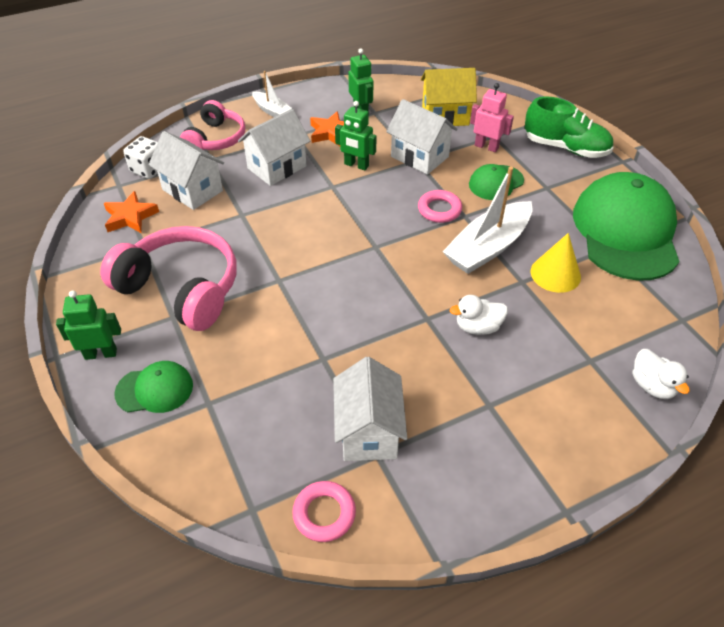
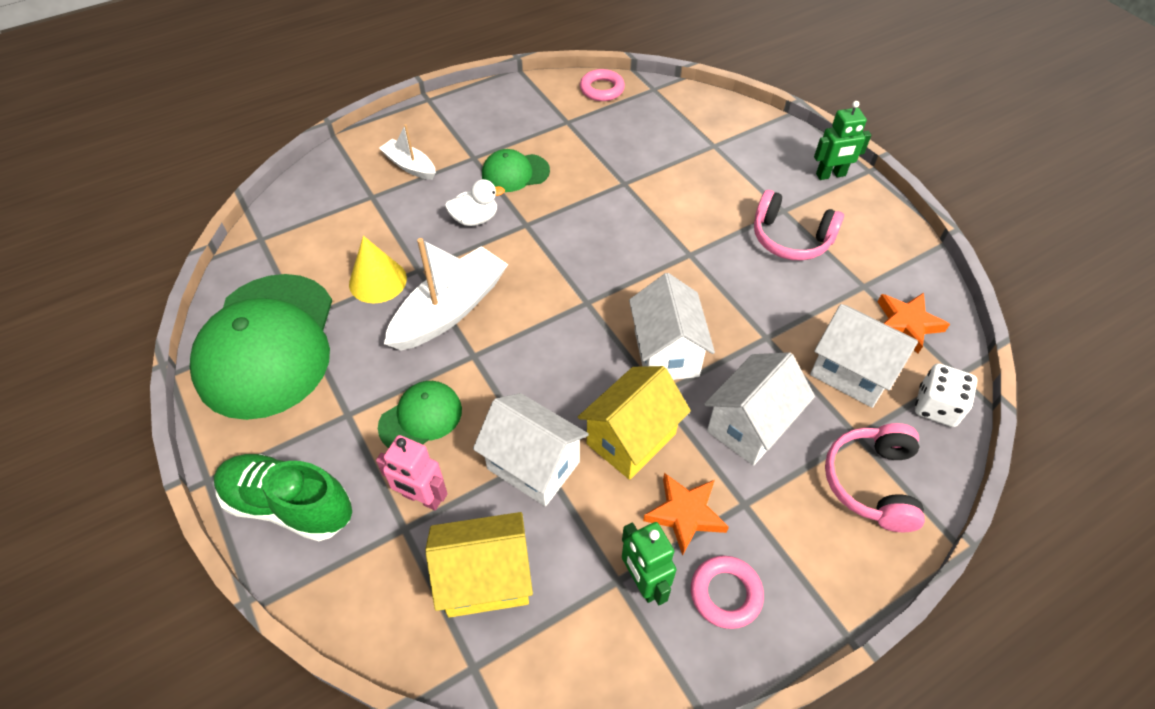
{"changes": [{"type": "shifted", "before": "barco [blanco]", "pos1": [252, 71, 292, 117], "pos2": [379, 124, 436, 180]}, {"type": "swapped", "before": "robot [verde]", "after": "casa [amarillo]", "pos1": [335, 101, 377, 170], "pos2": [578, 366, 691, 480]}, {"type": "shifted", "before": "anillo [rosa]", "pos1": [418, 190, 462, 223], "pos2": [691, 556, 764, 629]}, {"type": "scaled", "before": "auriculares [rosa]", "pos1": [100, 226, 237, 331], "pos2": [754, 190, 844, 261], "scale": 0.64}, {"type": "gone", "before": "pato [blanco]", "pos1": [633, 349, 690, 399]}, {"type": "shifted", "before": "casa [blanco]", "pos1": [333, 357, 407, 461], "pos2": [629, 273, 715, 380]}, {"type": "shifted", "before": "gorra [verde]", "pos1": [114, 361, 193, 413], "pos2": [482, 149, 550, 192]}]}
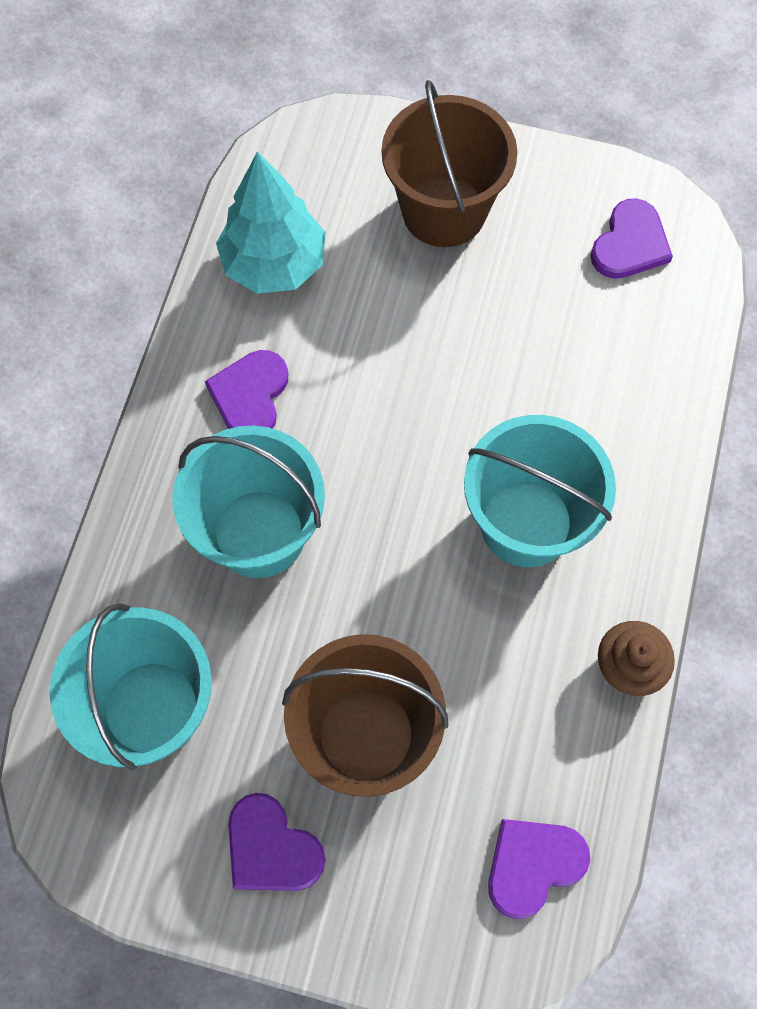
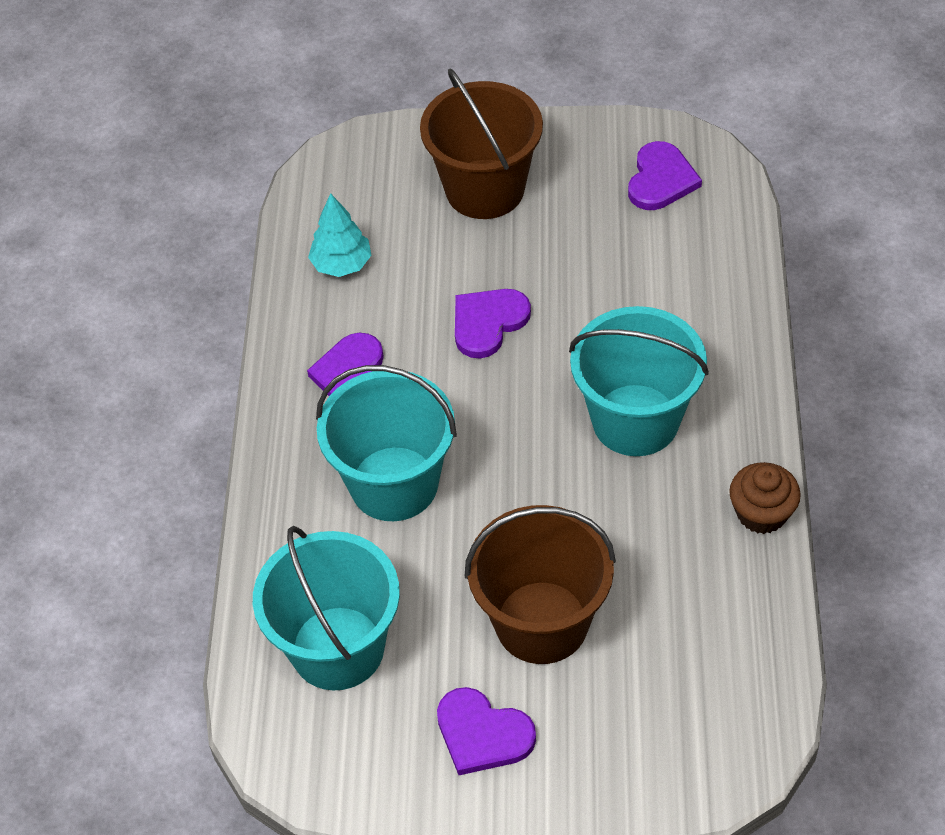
{"changes": [{"type": "scaled", "before": "árbol [turquesa]", "pos1": [216, 151, 326, 294], "pos2": [308, 193, 371, 277], "scale": 0.62}, {"type": "shifted", "before": "corazón [morado]", "pos1": [488, 819, 590, 919], "pos2": [455, 289, 531, 358]}]}
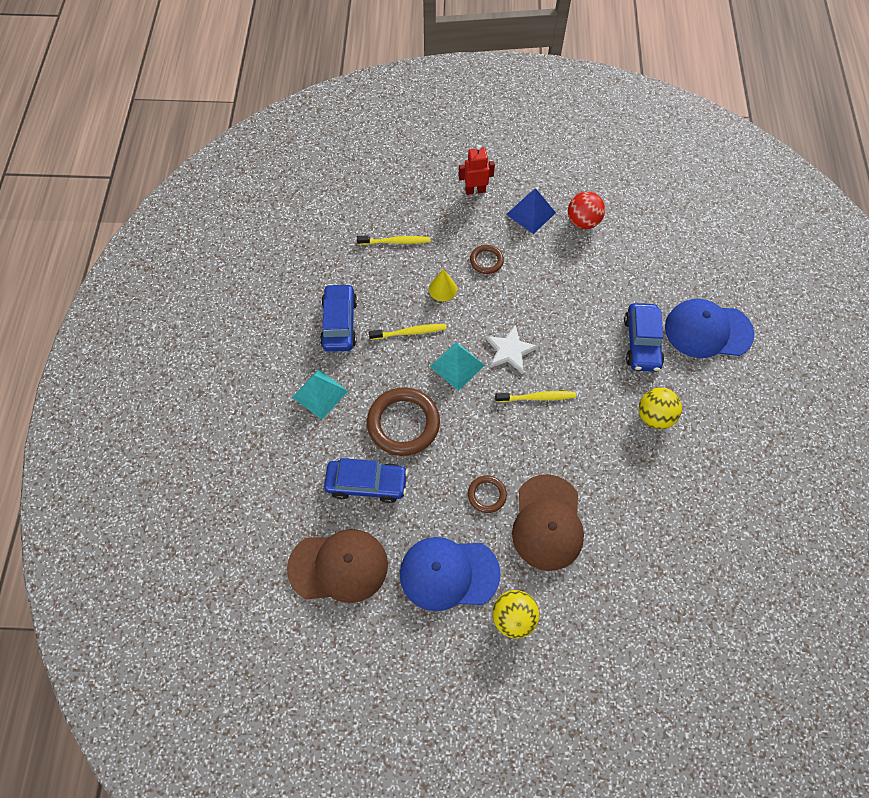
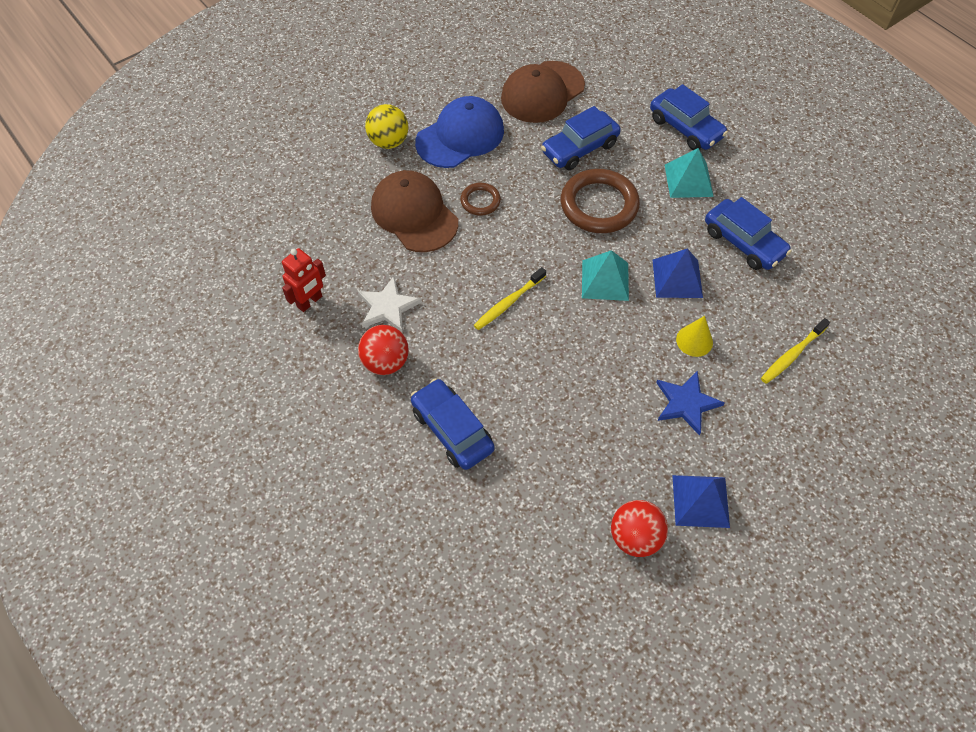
{"changes": [{"type": "shifted", "before": "robot [rojo]", "pos1": [458, 145, 495, 195], "pos2": [282, 248, 326, 312]}, {"type": "swapped", "before": "anillo [marrón]", "after": "estrella [azul]", "pos1": [470, 245, 504, 274], "pos2": [656, 371, 724, 436]}, {"type": "gone", "before": "gorra [azul]", "pos1": [665, 299, 754, 358]}, {"type": "swapped", "before": "cepillo de dientes [amarillo]", "after": "pirámide [azul]", "pos1": [369, 324, 447, 340], "pos2": [653, 249, 703, 298]}, {"type": "shifted", "before": "estrella [blanco]", "pos1": [485, 325, 539, 374], "pos2": [358, 277, 422, 333]}, {"type": "repainted", "before": "pelota [amarillo]", "after": "pelota [rojo]", "pos1": [639, 388, 682, 429], "pos2": [358, 325, 409, 375]}, {"type": "new", "after": "coche [azul]", "pos2": [650, 84, 728, 150]}]}
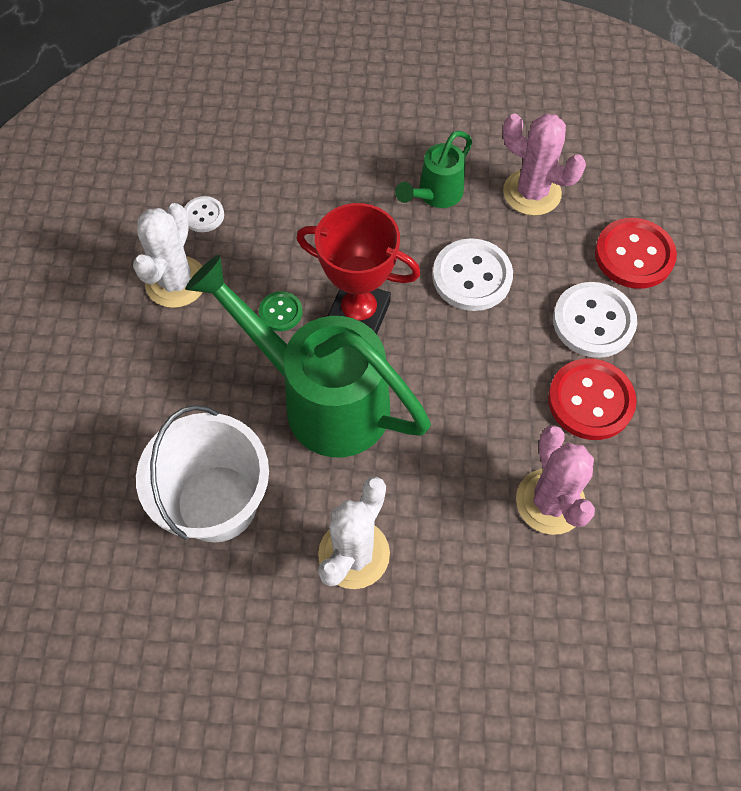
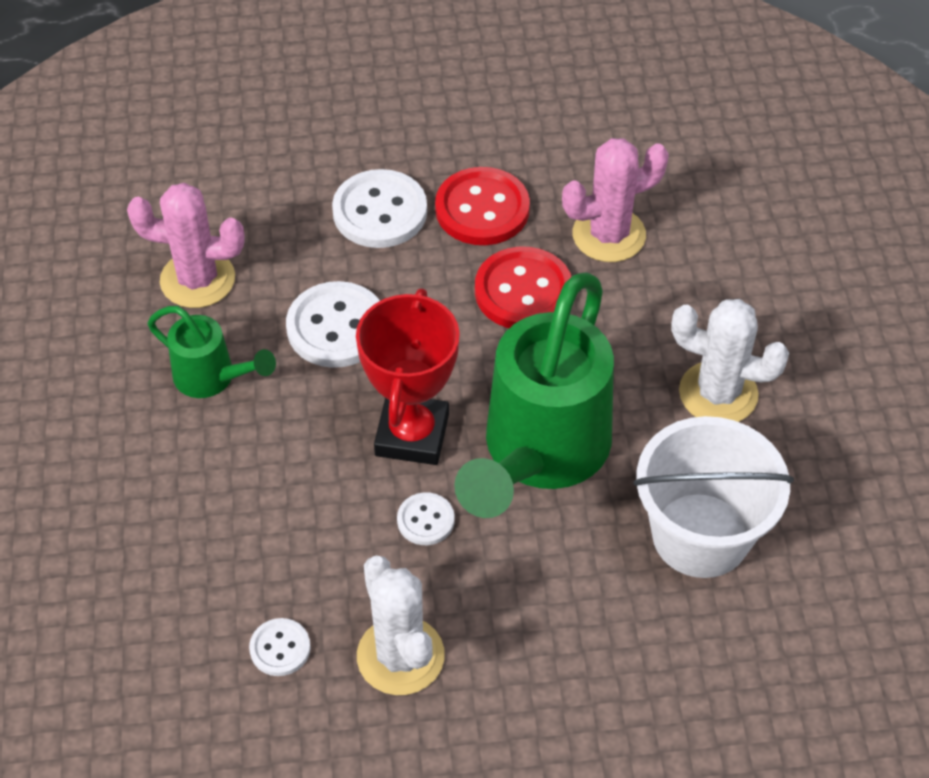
{"changes": [{"type": "rotated", "before": "cactus [rosa]", "pos1": [503, 114, 586, 216], "pos2": [127, 183, 245, 308], "turn": 75}, {"type": "rotated", "before": "cactus [blanco]", "pos1": [133, 203, 202, 308], "pos2": [357, 555, 445, 695], "turn": 60}, {"type": "shifted", "before": "botón [rojo]", "pos1": [595, 218, 677, 289], "pos2": [475, 246, 572, 328]}, {"type": "repainted", "before": "botón [verde]", "after": "botón [blanco]", "pos1": [259, 291, 302, 331], "pos2": [397, 492, 455, 545]}]}
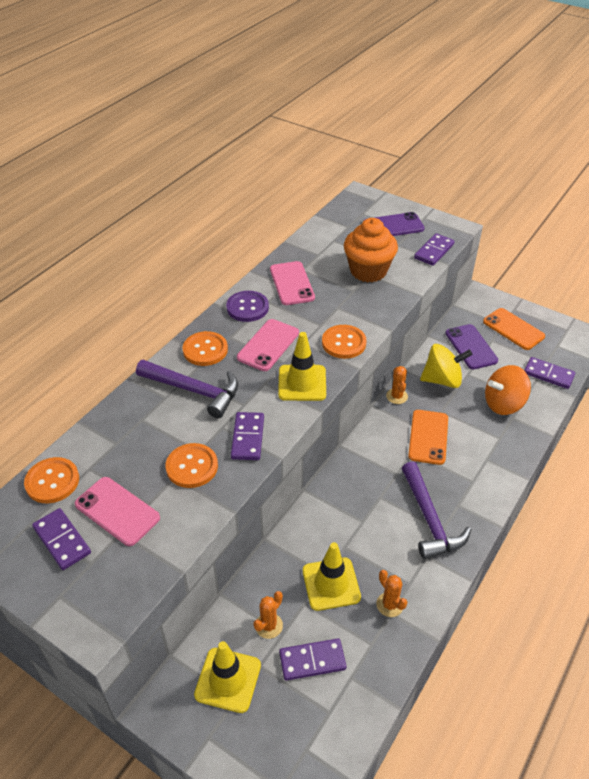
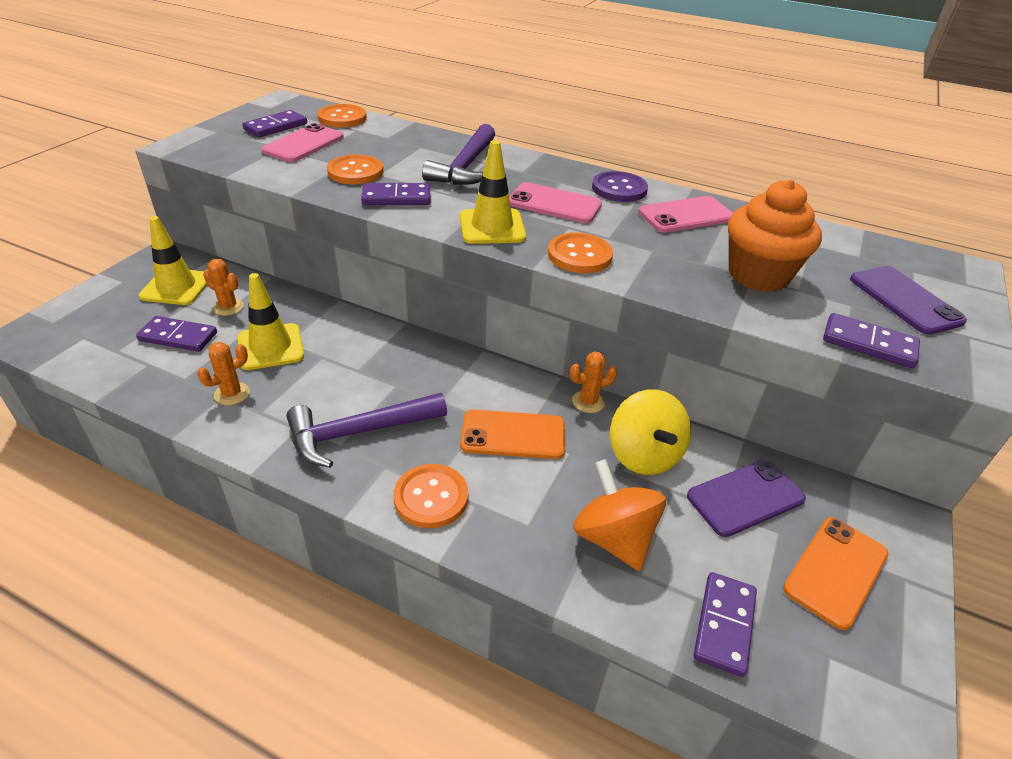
{"changes": [{"type": "shifted", "before": "botón [naranja]", "pos1": [183, 331, 228, 366], "pos2": [393, 464, 468, 528]}, {"type": "rotated", "before": "ficha de dominó [morado]", "pos1": [279, 639, 346, 681], "pos2": [136, 316, 217, 352], "turn": -60}]}
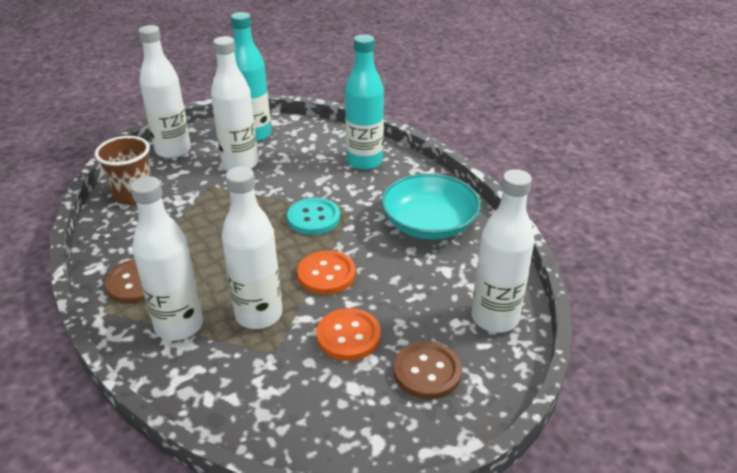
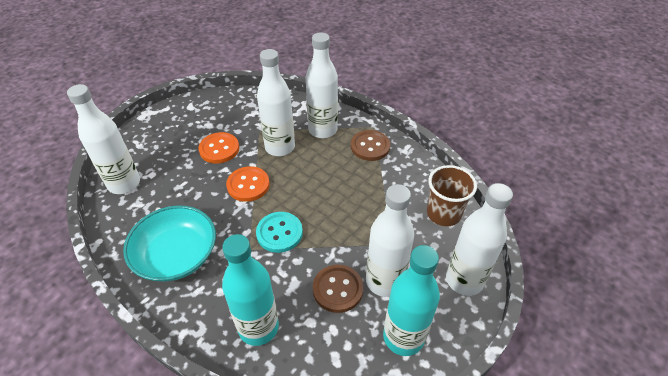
{"changes": [{"type": "shifted", "before": "botón [marrón]", "pos1": [394, 341, 462, 399], "pos2": [313, 265, 363, 313]}]}
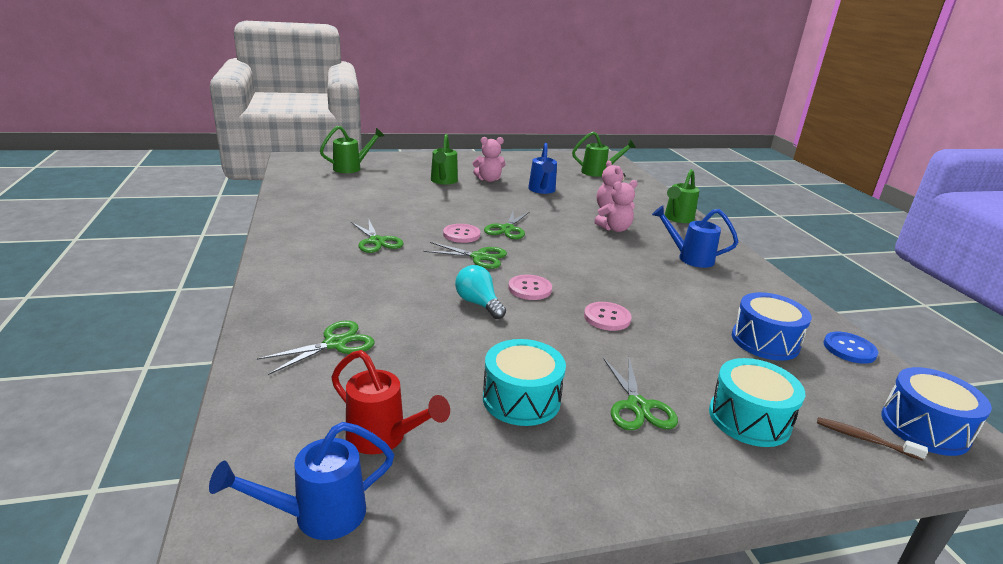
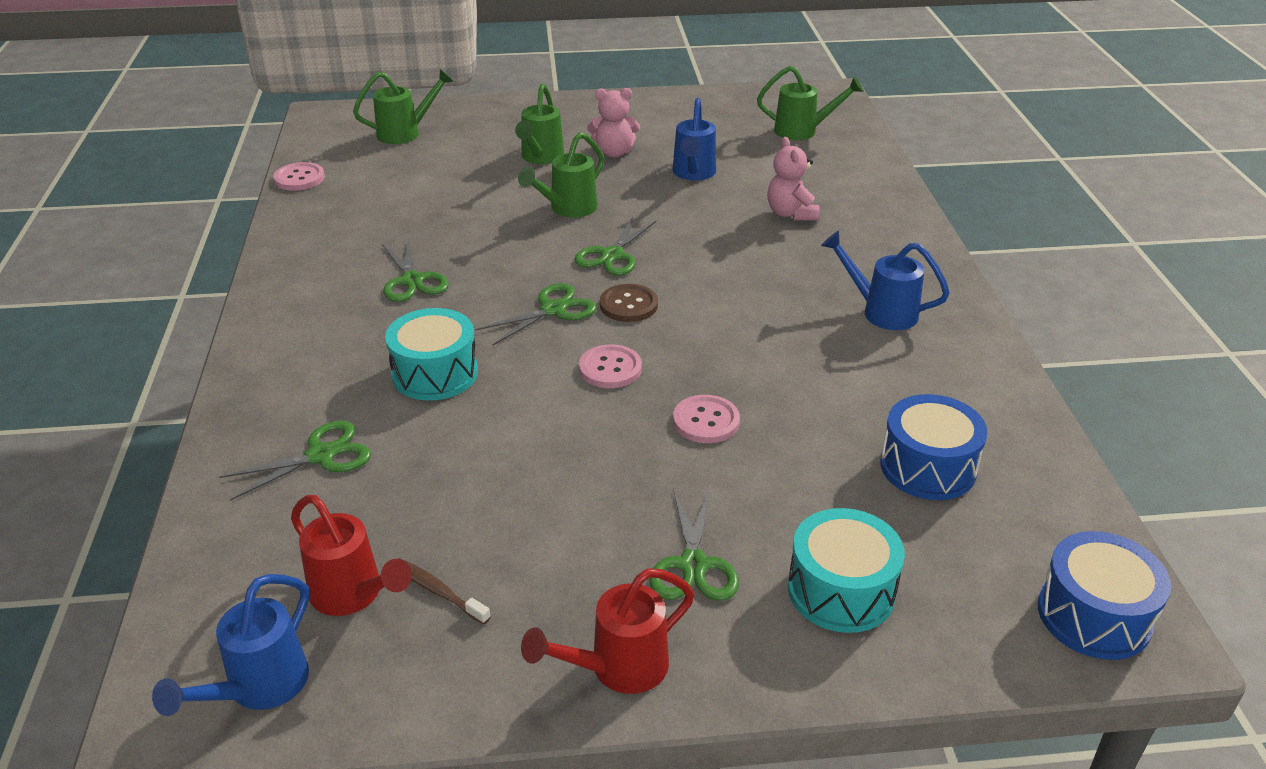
{"changes": [{"type": "shifted", "before": "regadera [verde]", "pos1": [665, 169, 699, 223], "pos2": [518, 132, 604, 218]}, {"type": "gone", "before": "osito [rosa]", "pos1": [594, 180, 638, 232]}, {"type": "shifted", "before": "botón [rosa]", "pos1": [443, 224, 480, 243], "pos2": [273, 162, 325, 191]}, {"type": "rotated", "before": "tijeras [verde]", "pos1": [423, 242, 507, 269], "pos2": [476, 283, 597, 345], "turn": -60}, {"type": "gone", "before": "bombilla [turquesa]", "pos1": [455, 265, 506, 319]}, {"type": "gone", "before": "botón [azul]", "pos1": [823, 332, 878, 364]}, {"type": "shifted", "before": "tambor [turquesa]", "pos1": [483, 339, 566, 426], "pos2": [385, 308, 478, 401]}, {"type": "shifted", "before": "cepillo de dientes [marrón]", "pos1": [817, 417, 928, 461], "pos2": [398, 558, 491, 625]}, {"type": "rotated", "before": "regadera [azul]", "pos1": [209, 422, 394, 540], "pos2": [152, 574, 309, 716], "turn": -45}, {"type": "new", "after": "botón [marrón]", "pos2": [600, 284, 658, 322]}, {"type": "new", "after": "regadera [rojo]", "pos2": [521, 568, 694, 694]}]}
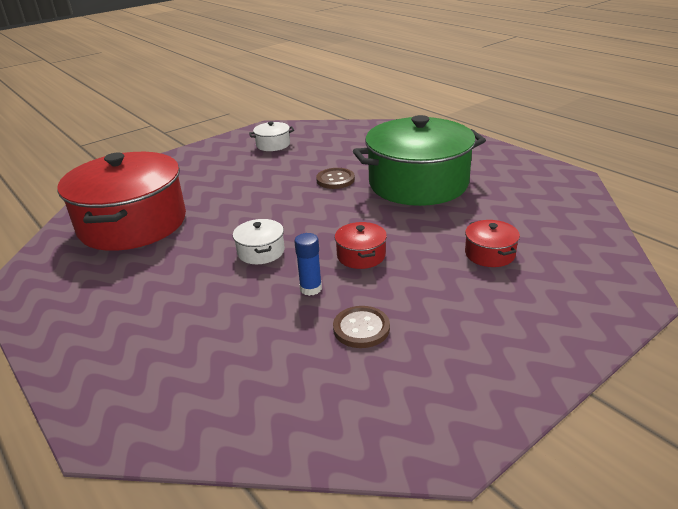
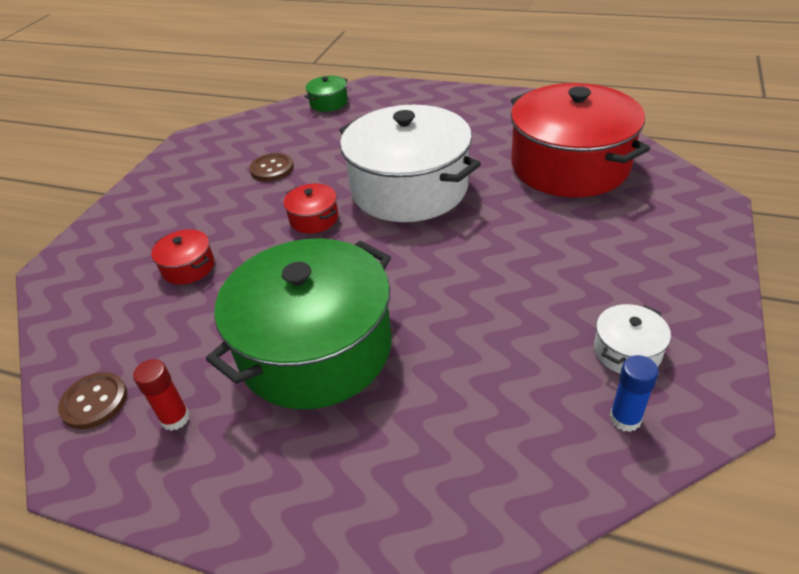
{"changes": [{"type": "shifted", "before": "botón [marrón]", "pos1": [316, 168, 355, 189], "pos2": [58, 372, 127, 429]}, {"type": "scaled", "before": "olla [blanco]", "pos1": [233, 219, 285, 264], "pos2": [339, 105, 481, 222], "scale": 2.47}, {"type": "shifted", "before": "barra de pegamento [azul]", "pos1": [294, 233, 322, 296], "pos2": [610, 355, 659, 432]}, {"type": "new", "after": "olla [verde]", "pos2": [305, 76, 348, 112]}, {"type": "new", "after": "barra de pegamento [rojo]", "pos2": [133, 359, 190, 431]}]}
